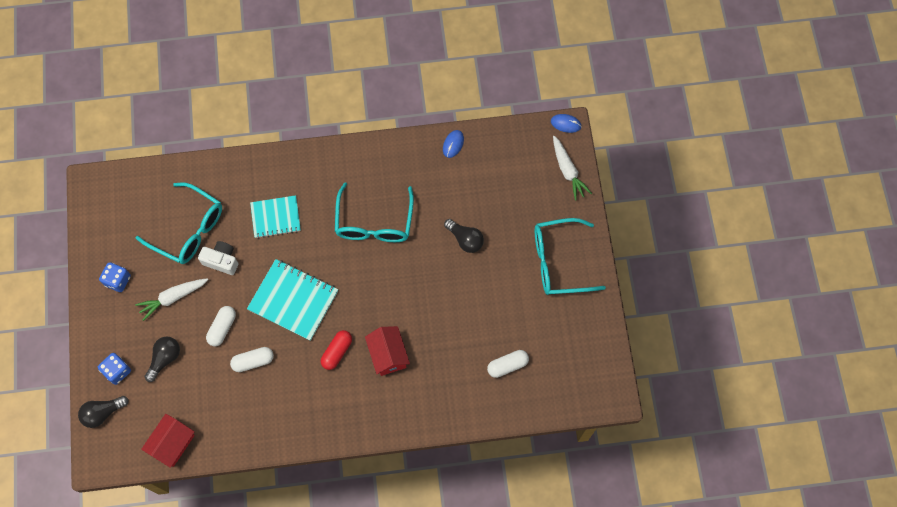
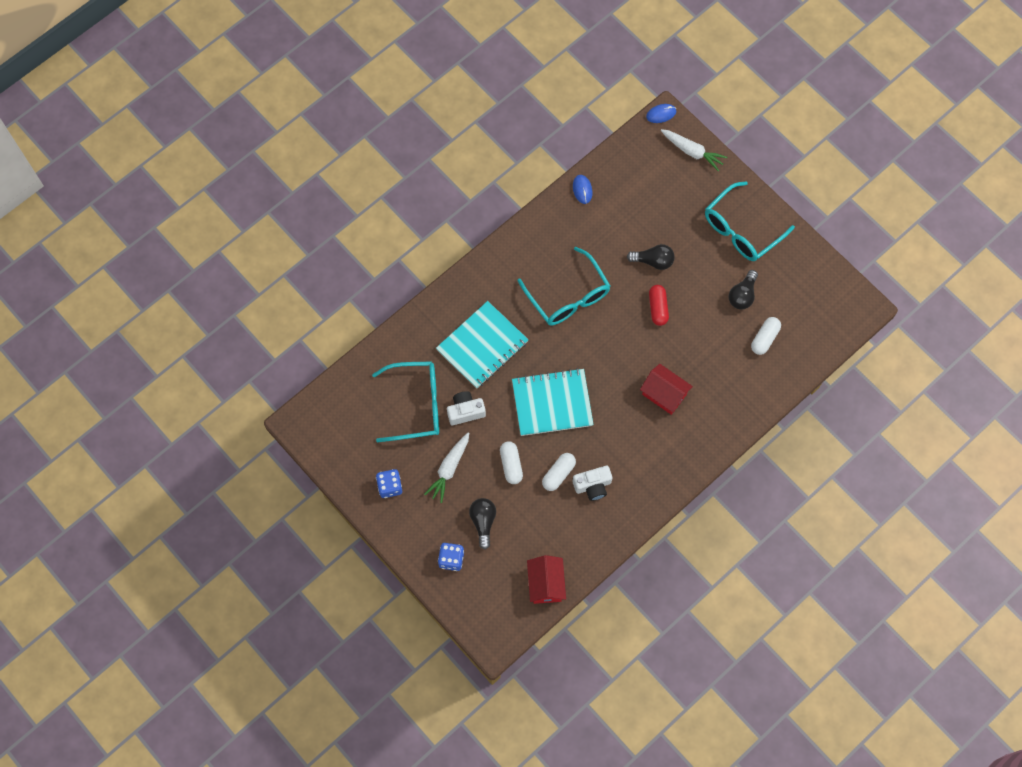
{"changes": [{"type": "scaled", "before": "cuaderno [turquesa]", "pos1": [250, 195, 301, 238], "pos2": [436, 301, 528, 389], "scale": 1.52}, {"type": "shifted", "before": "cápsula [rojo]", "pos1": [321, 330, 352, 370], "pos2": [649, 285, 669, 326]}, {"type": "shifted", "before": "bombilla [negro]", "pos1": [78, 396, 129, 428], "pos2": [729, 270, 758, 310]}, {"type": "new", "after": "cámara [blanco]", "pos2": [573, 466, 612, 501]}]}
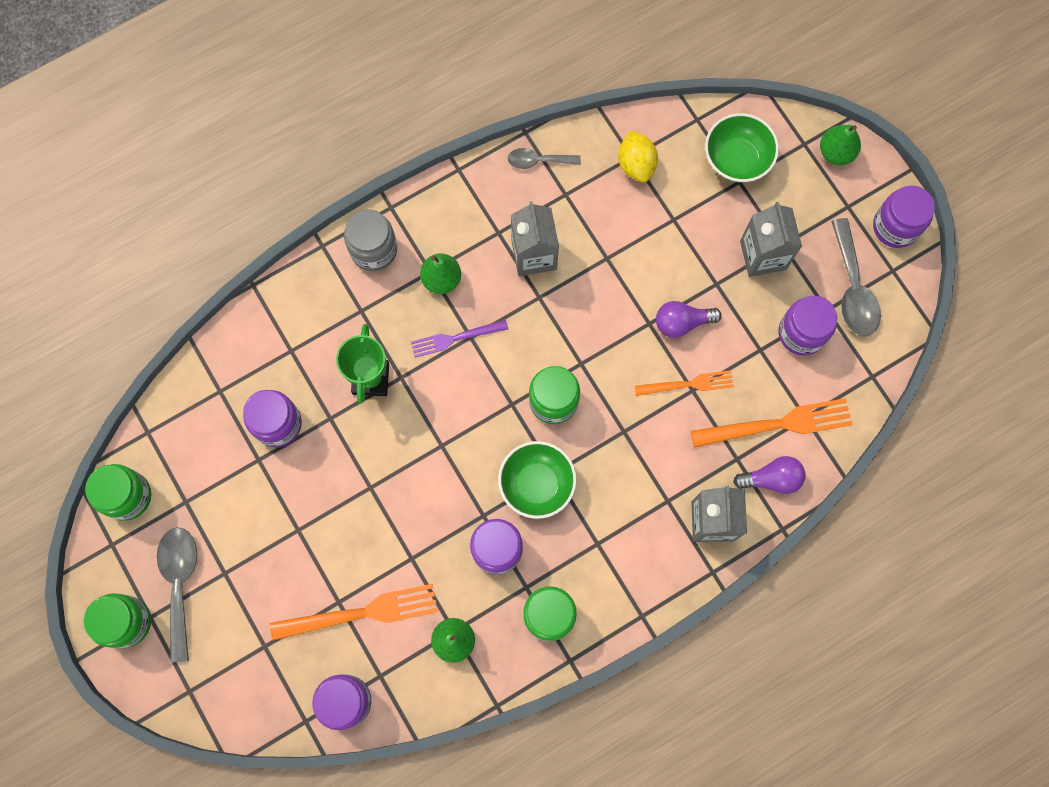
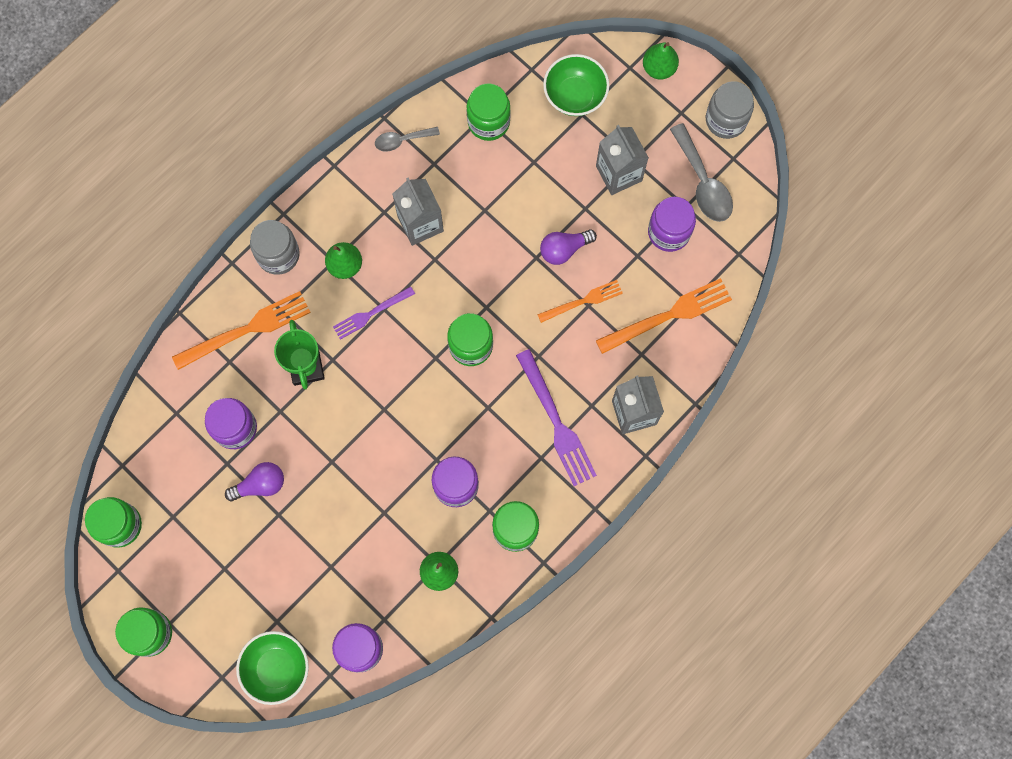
{"changes": [{"type": "swapped", "before": "limón [amarillo]", "after": "tarro [verde]", "pos1": [618, 130, 658, 183], "pos2": [467, 83, 511, 141]}, {"type": "repainted", "before": "tarro [morado]", "after": "tarro [gris]", "pos1": [873, 185, 935, 248], "pos2": [706, 81, 754, 139]}, {"type": "shifted", "before": "cuenco [verde]", "pos1": [498, 441, 577, 519], "pos2": [236, 631, 309, 705]}, {"type": "shifted", "before": "bombilla [morado]", "pos1": [733, 456, 805, 494], "pos2": [225, 462, 284, 502]}, {"type": "gone", "before": "cuchara [gris]", "pos1": [157, 527, 197, 662]}, {"type": "shifted", "before": "tenedor [naranja]", "pos1": [270, 584, 438, 641], "pos2": [172, 291, 311, 370]}, {"type": "new", "after": "tenedor [morado]", "pos2": [516, 349, 597, 486]}]}
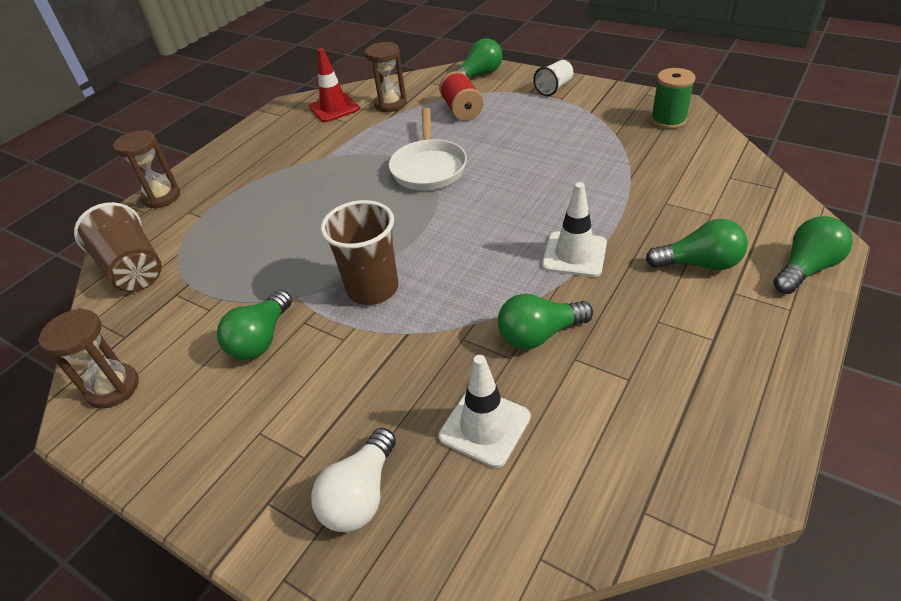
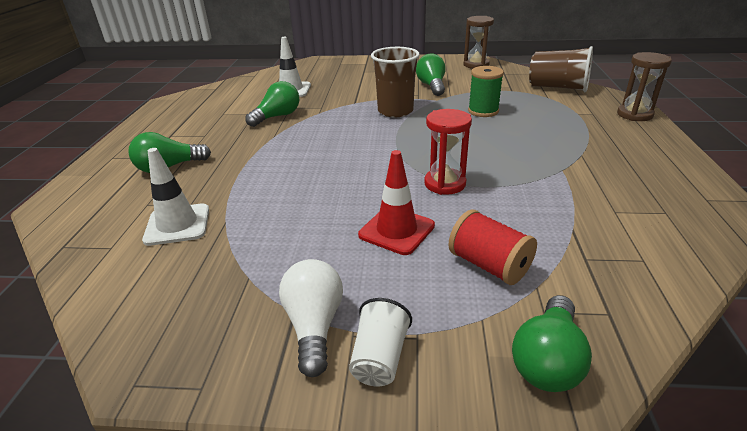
{"changes": [{"type": "gone", "before": "reloj de arena [marrón]", "pos1": [365, 42, 407, 112]}, {"type": "shifted", "before": "cono de tráfico [rojo]", "pos1": [309, 48, 360, 122], "pos2": [358, 150, 435, 255]}, {"type": "shifted", "before": "carrete [verde]", "pos1": [651, 68, 695, 129], "pos2": [468, 66, 504, 117]}, {"type": "swapped", "before": "sartén [blanco]", "after": "reloj de arena [rojo]", "pos1": [389, 108, 467, 190], "pos2": [424, 109, 472, 195]}, {"type": "shifted", "before": "cono de tráfico [blanco]", "pos1": [542, 182, 607, 277], "pos2": [142, 148, 209, 246]}, {"type": "gone", "before": "bombilla [verde]", "pos1": [773, 216, 853, 294]}, {"type": "shifted", "before": "bombilla [blanco]", "pos1": [311, 428, 396, 532], "pos2": [279, 259, 343, 377]}]}
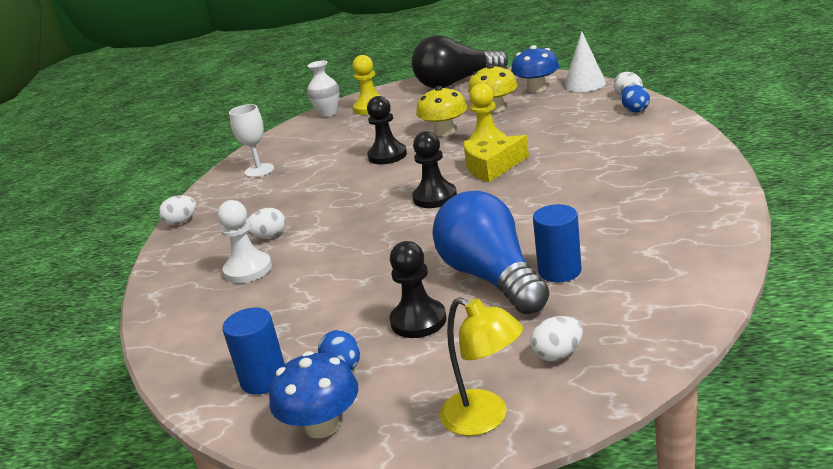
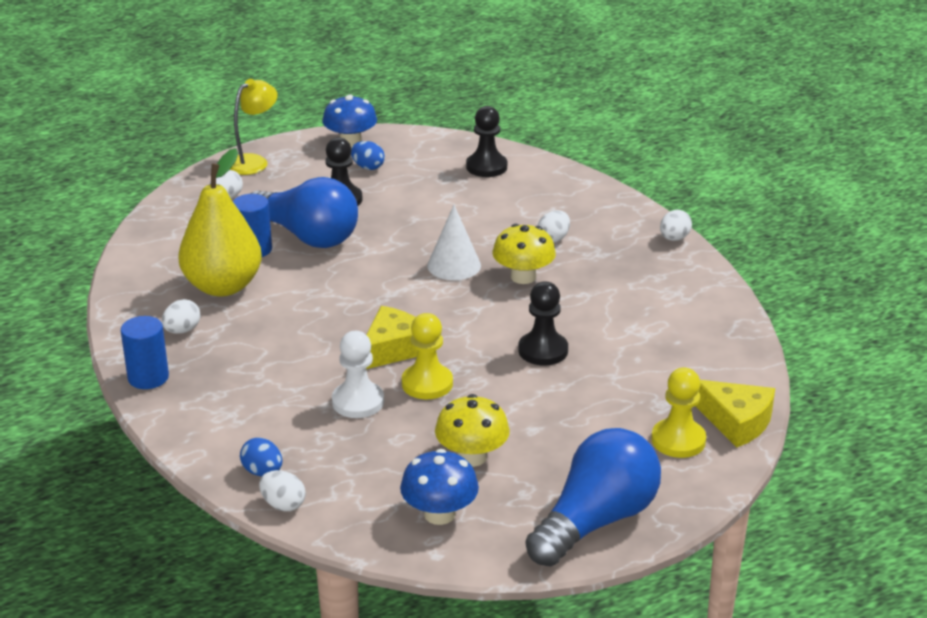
{"changes": [{"type": "shifted", "before": "cono [blanco]", "pos1": [564, 31, 606, 92], "pos2": [427, 205, 481, 280]}, {"type": "repainted", "before": "bombilla [negro]", "after": "bombilla [azul]", "pos1": [412, 35, 508, 89], "pos2": [526, 428, 661, 566]}, {"type": "swapped", "before": "florero [blanco]", "after": "queso [amarillo]", "pos1": [307, 61, 340, 117], "pos2": [696, 380, 775, 447]}, {"type": "shifted", "before": "seta [amarillo]", "pos1": [416, 86, 467, 136], "pos2": [493, 224, 556, 284]}, {"type": "gone", "before": "copa [blanco]", "pos1": [229, 104, 274, 177]}, {"type": "shifted", "before": "peón [negro]", "pos1": [412, 131, 457, 208], "pos2": [466, 106, 507, 177]}, {"type": "shifted", "before": "peón [blanco]", "pos1": [217, 200, 272, 283], "pos2": [332, 331, 384, 418]}, {"type": "rotated", "before": "lámpara [amarillo]", "pos1": [440, 297, 523, 436], "pos2": [230, 79, 278, 175], "turn": 120}, {"type": "shifted", "before": "cilindro [azul]", "pos1": [222, 308, 285, 395], "pos2": [121, 316, 169, 389]}, {"type": "new", "after": "pera [amarillo]", "pos2": [178, 148, 262, 296]}, {"type": "new", "after": "huevo [blanco]", "pos2": [162, 299, 200, 334]}]}
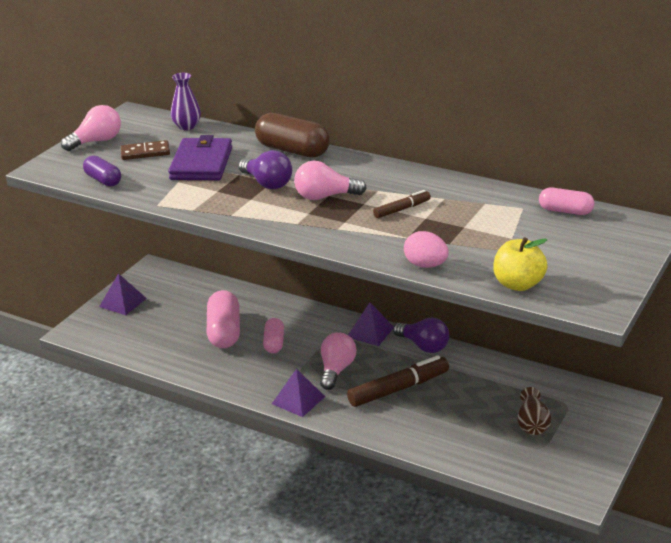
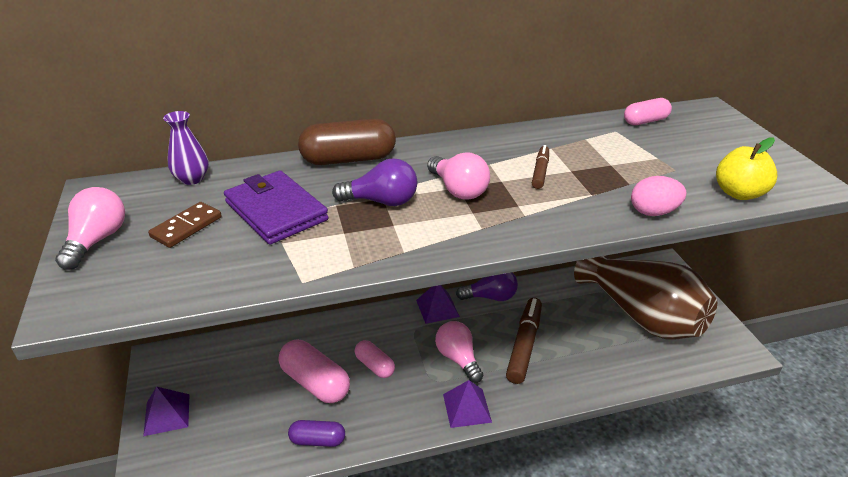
{"changes": [{"type": "shifted", "before": "cápsula [morado]", "pos1": [83, 155, 121, 187], "pos2": [288, 420, 345, 447]}, {"type": "rotated", "before": "bombilla [rosa]", "pos1": [294, 160, 367, 200], "pos2": [427, 152, 490, 200], "turn": -75}, {"type": "scaled", "before": "florero [marrón]", "pos1": [517, 387, 551, 435], "pos2": [574, 256, 717, 340], "scale": 2.45}]}
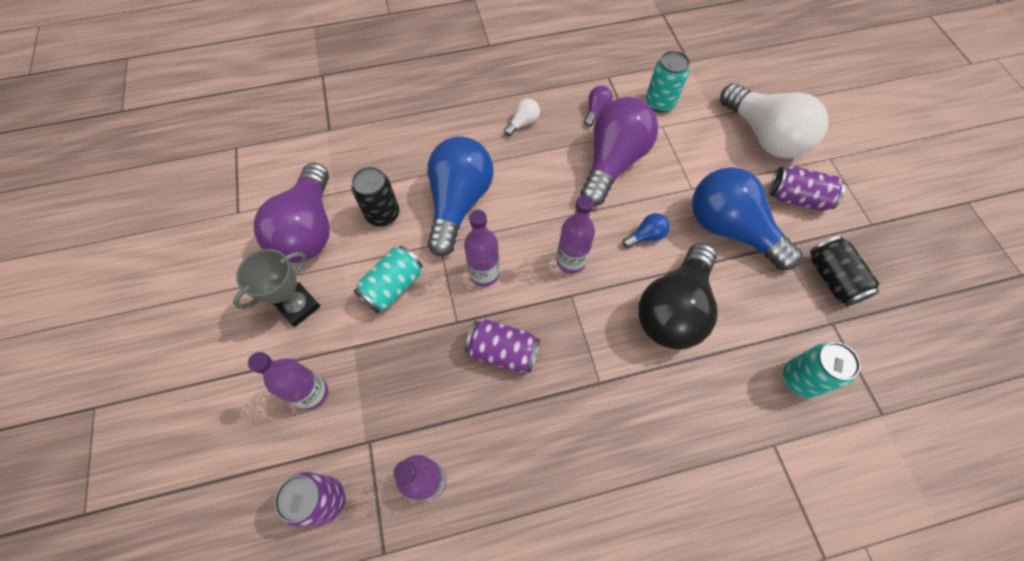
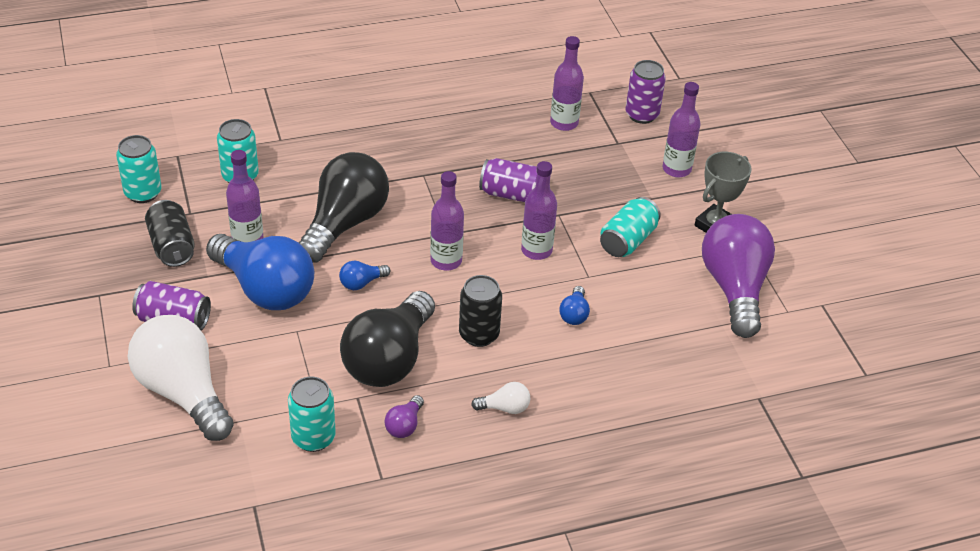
{"changes": [{"type": "repainted", "before": "bombilla [morado]", "after": "bombilla [negro]", "pos1": [581, 97, 658, 206], "pos2": [340, 291, 435, 387]}, {"type": "rotated", "before": "bombilla [blanco]", "pos1": [504, 98, 540, 136], "pos2": [471, 382, 530, 414], "turn": -135}, {"type": "scaled", "before": "bombilla [azul]", "pos1": [427, 136, 494, 256], "pos2": [559, 286, 590, 325], "scale": 0.41}, {"type": "shifted", "before": "lata [negro]", "pos1": [352, 167, 400, 227], "pos2": [459, 275, 502, 347]}, {"type": "new", "after": "lata [turquesa]", "pos2": [116, 135, 162, 203]}, {"type": "new", "after": "botella [morado]", "pos2": [226, 150, 264, 242]}]}
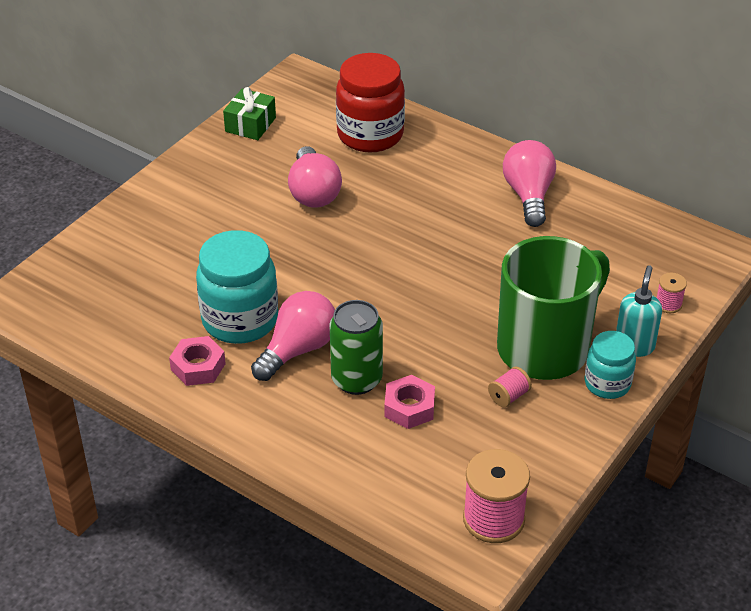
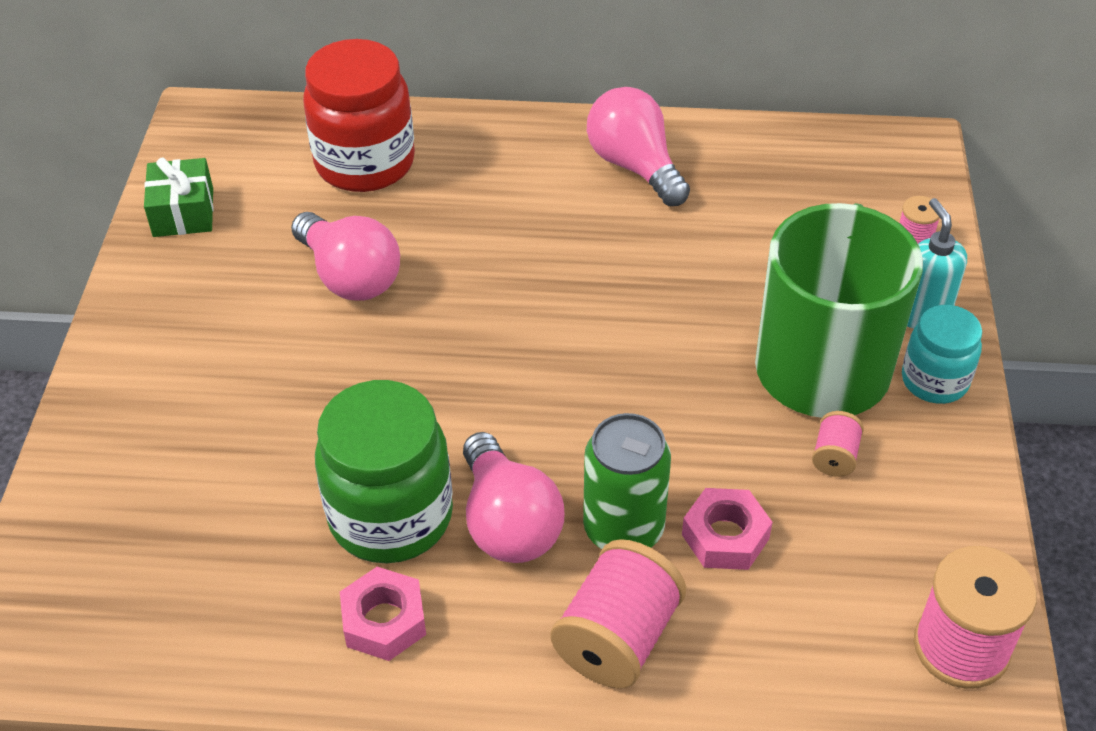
{"changes": [{"type": "repainted", "before": "tarro [turquesa]", "after": "tarro [verde]", "pos1": [196, 230, 278, 344], "pos2": [315, 380, 453, 563]}, {"type": "rotated", "before": "bombilla [rosa]", "pos1": [251, 291, 335, 381], "pos2": [463, 432, 564, 563], "turn": 150}, {"type": "new", "after": "carrete [rosa]", "pos2": [551, 539, 686, 688]}]}
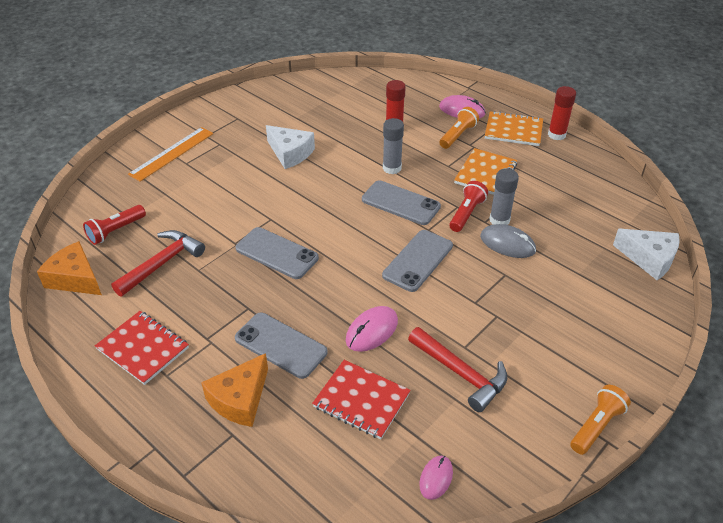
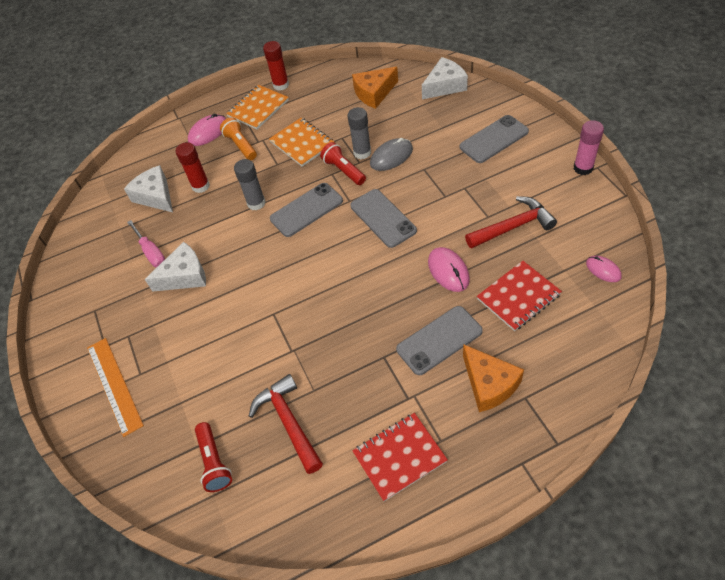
{"changes": [{"type": "shifted", "before": "móvil [gris]", "pos1": [236, 227, 319, 279], "pos2": [460, 115, 529, 163]}, {"type": "shifted", "before": "queso [naranja]", "pos1": [37, 241, 102, 295], "pos2": [352, 67, 398, 109]}, {"type": "swapped", "before": "lámpara de mano [naranja]", "after": "barra de pegamento [rosa]", "pos1": [570, 385, 631, 455], "pos2": [574, 120, 604, 175]}, {"type": "new", "after": "queso [blanco]", "pos2": [124, 165, 173, 212]}, {"type": "new", "after": "destornillador [rosa]", "pos2": [127, 220, 165, 267]}]}
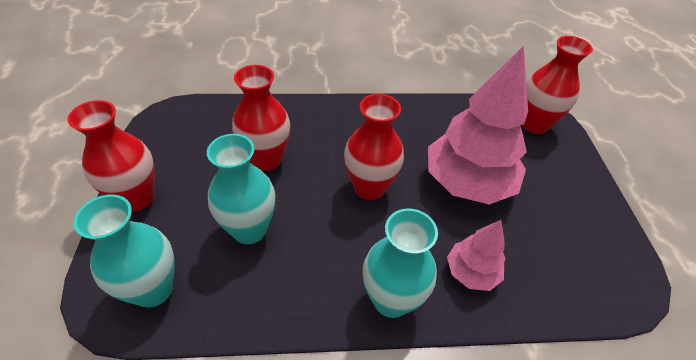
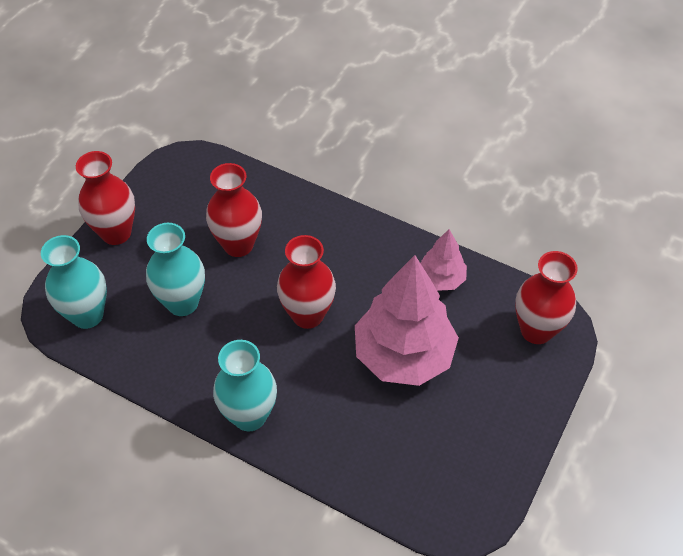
{"changes": [{"type": "shifted", "before": "árbol [rosa]", "pos1": [447, 220, 506, 291], "pos2": [421, 229, 467, 291]}]}
